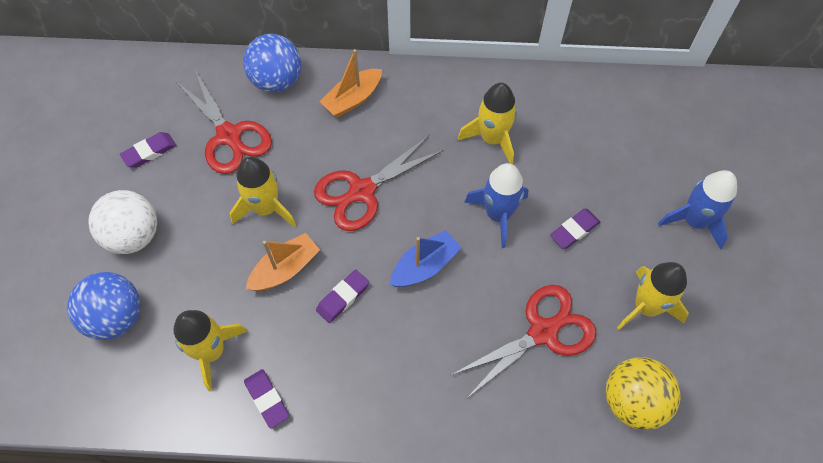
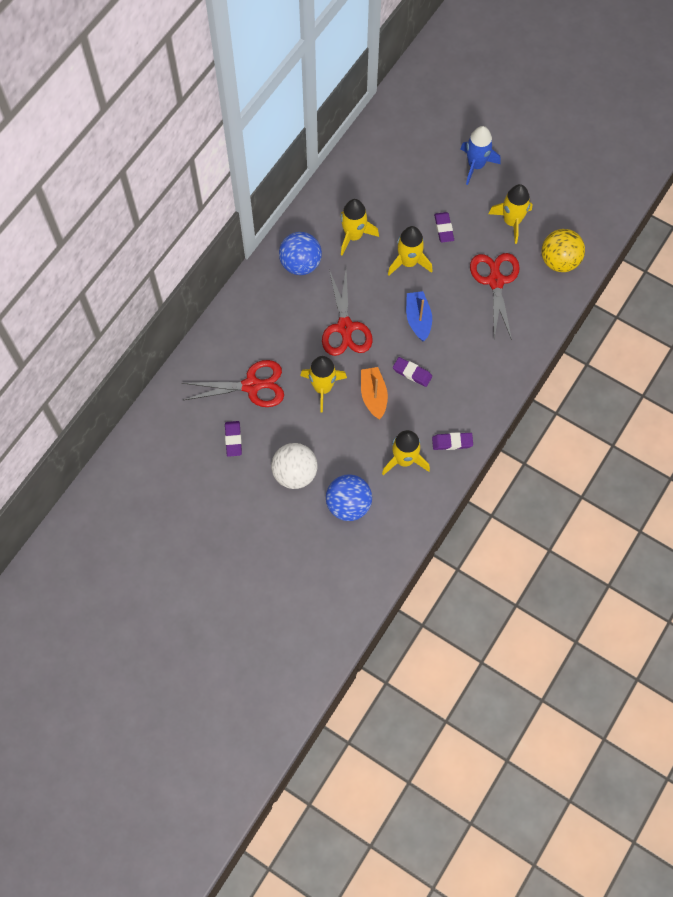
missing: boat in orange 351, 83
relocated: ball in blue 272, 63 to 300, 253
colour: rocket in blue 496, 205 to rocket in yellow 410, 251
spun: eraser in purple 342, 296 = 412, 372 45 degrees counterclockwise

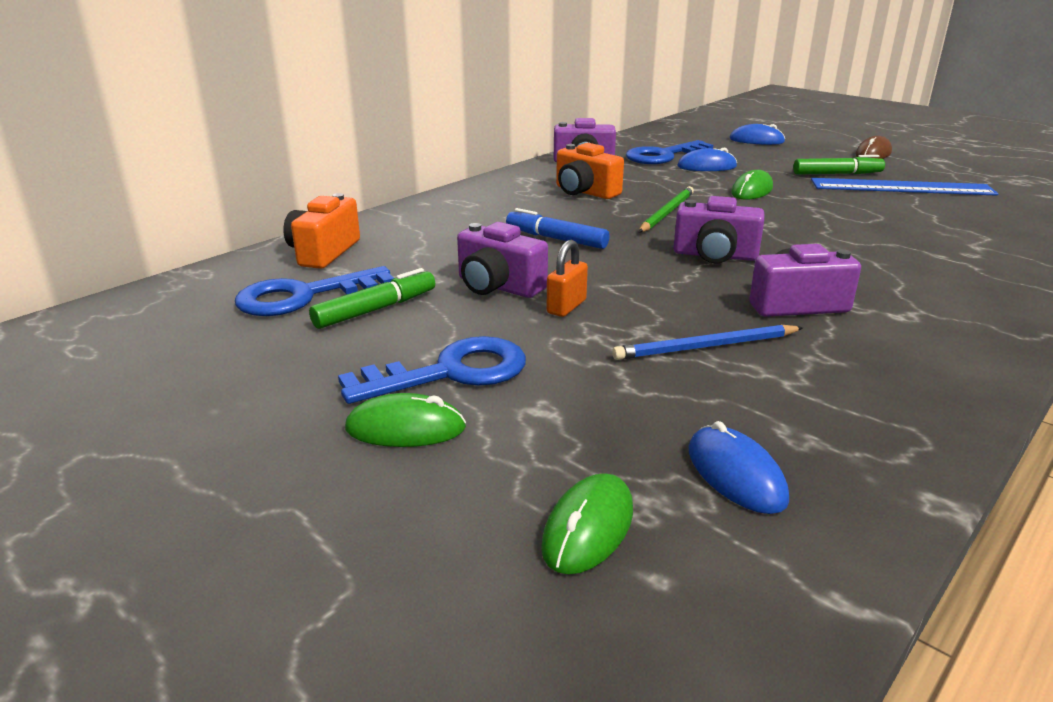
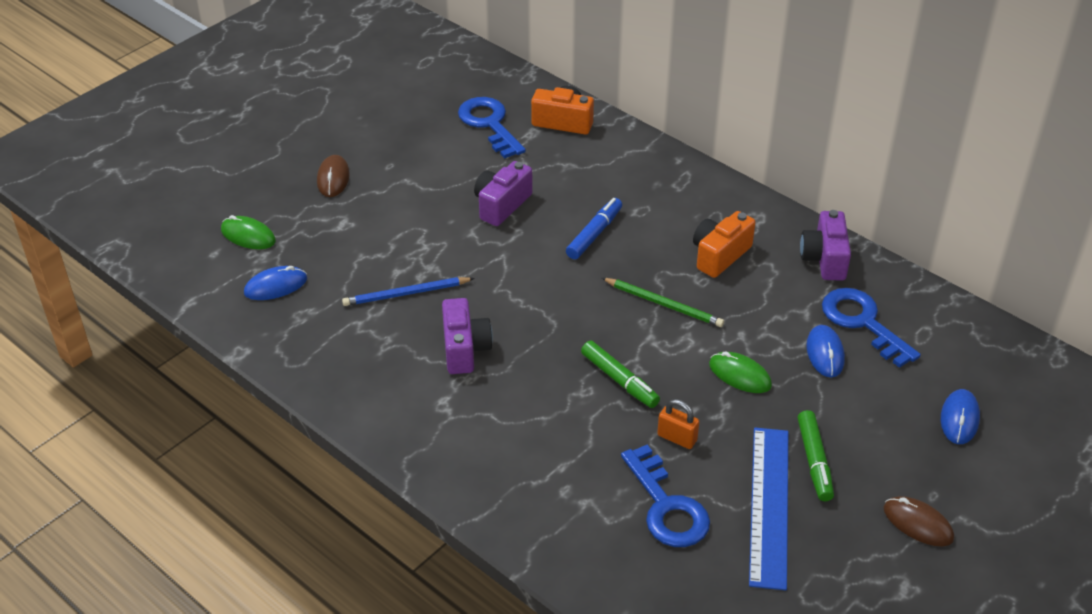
missing: camera in purple 718, 229
relocated: marker in green 372, 298 to 620, 374; key in blue 432, 370 to 665, 496; padlock in orange 567, 278 to 678, 424
colour: mouse in green 405, 420 to mouse in brown 333, 176
spun: pencil in blue 707, 342 = 408, 291 90 degrees counterclockwise

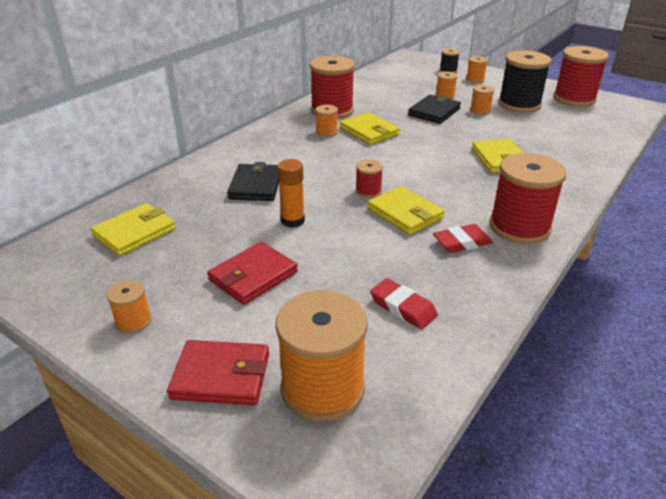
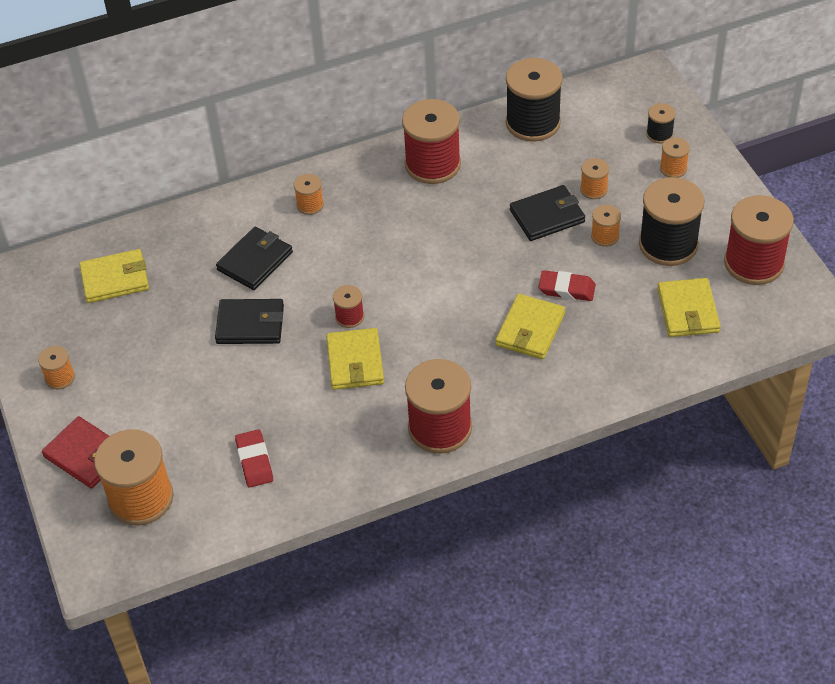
missing: wallet in red 252, 273
appeared: spool in black 534, 100
relocated: spool in orange 326, 121 to 309, 194; wallet in yellow 370, 128 to 688, 307; eraser in red 463, 238 to 567, 285
exchanged: glue stick in orange 291, 193 to wallet in black 249, 321

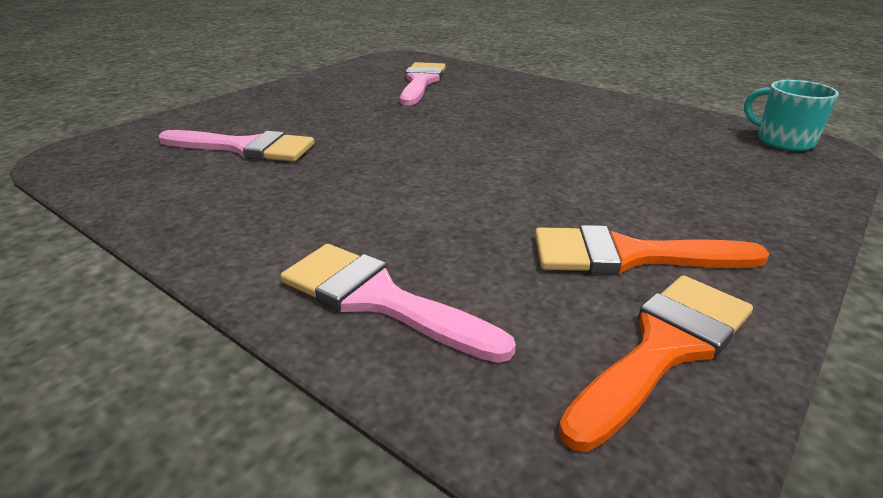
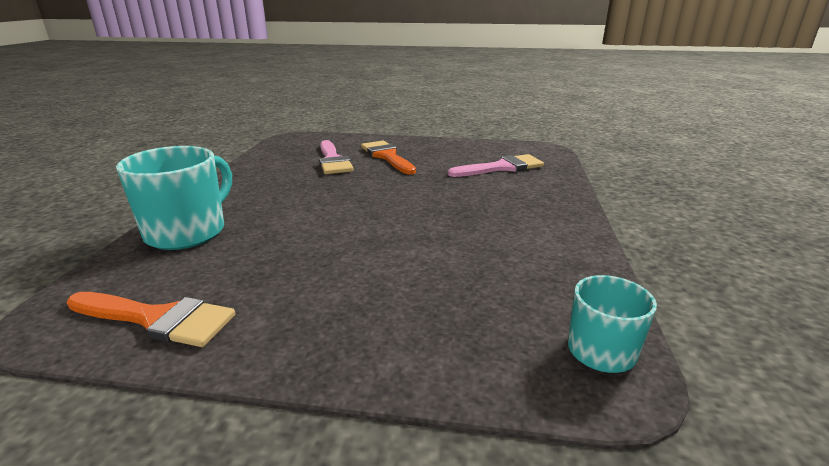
relocated: brush in orange 652, 249 to 388, 157
exchanged: brush in pink 398, 303 to mug in turquoise 174, 198

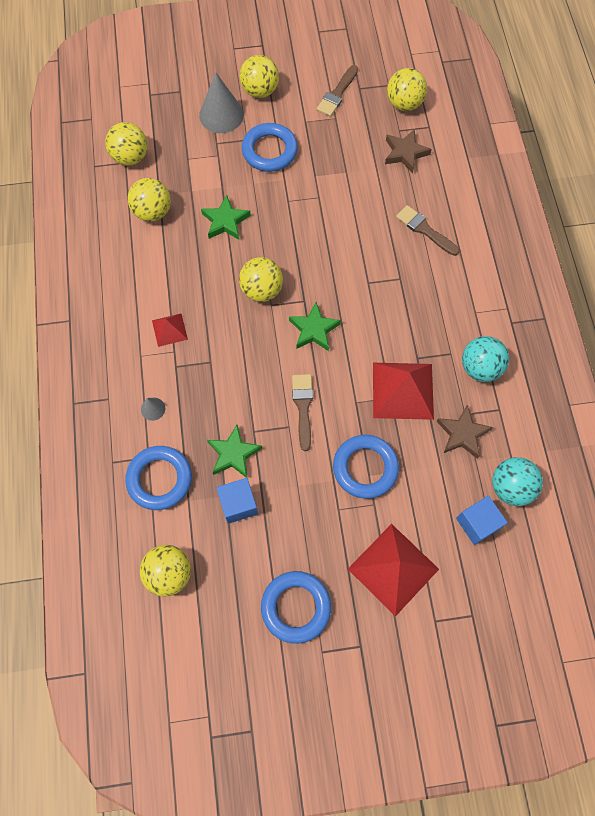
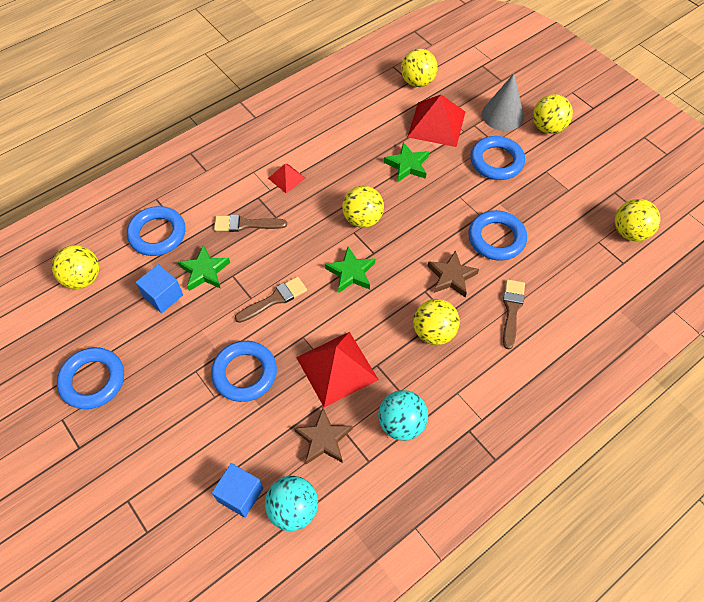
missing: cone in grey 153, 409
appeared: ring in blue 497, 235
relocated: ball in yellow 149, 200 to 436, 322; brush in brown 337, 91 to 250, 223; pyramid in red 393, 570 to 436, 120; star in brown 408, 151 to 453, 274

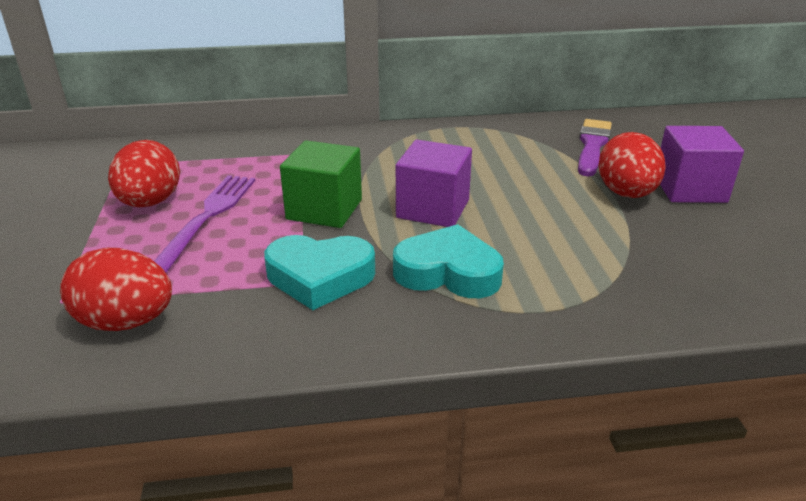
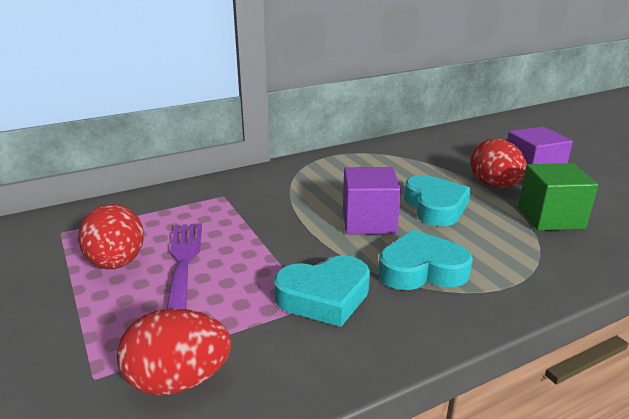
missing: brush in purple 595, 148
appeared: heart in turquoise 437, 200
relocated: cube in green 321, 184 to 558, 197

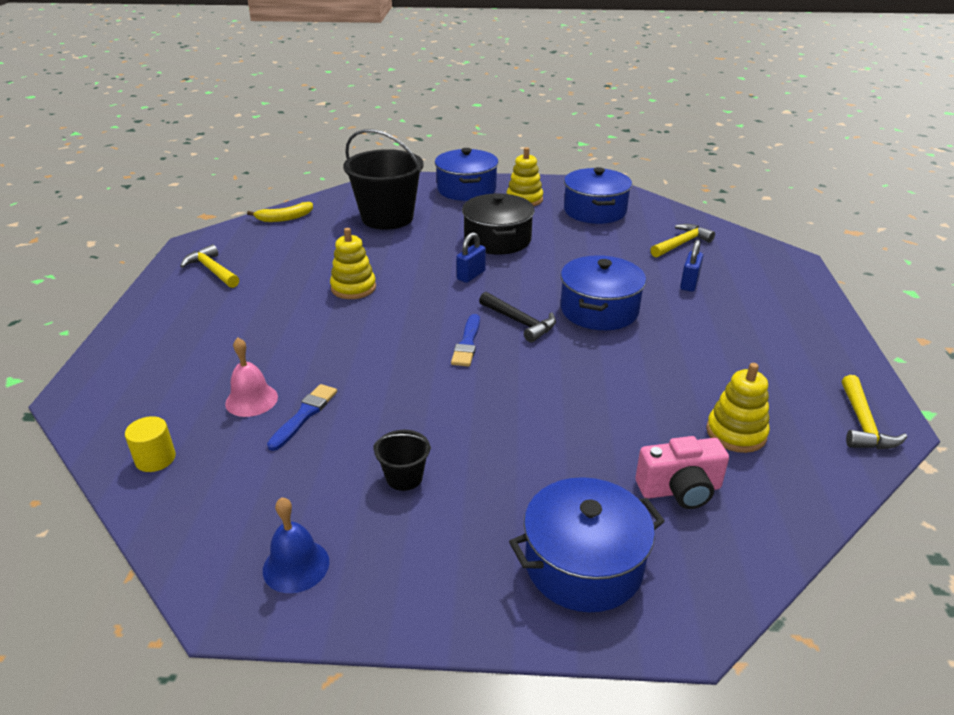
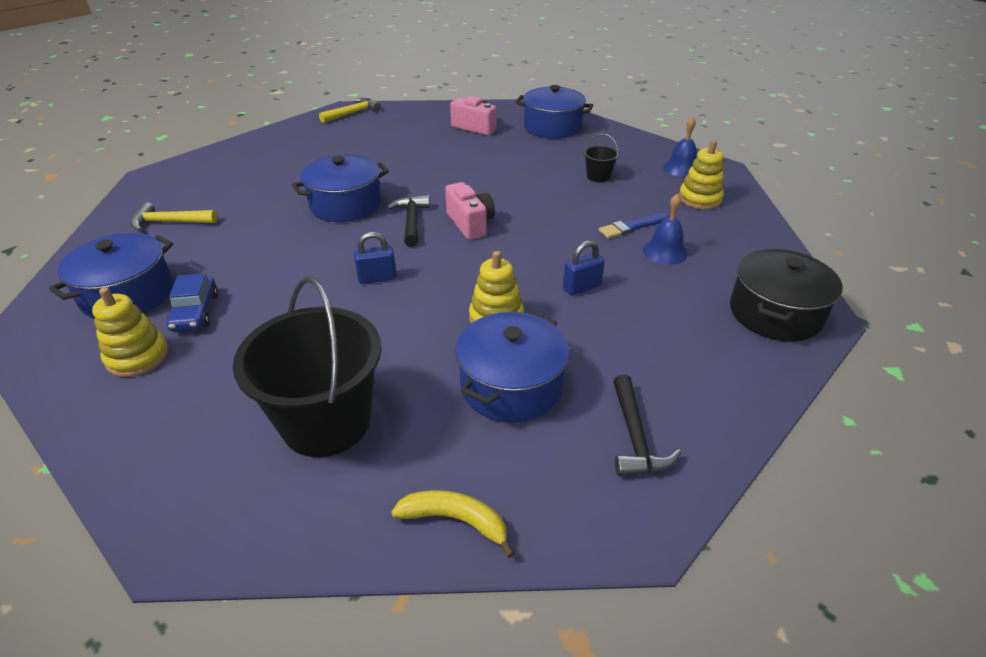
missing: cylinder in yellow 150, 444
appeared: car in blue 192, 302
relocated: pot in blue 466, 174 to 512, 367; pot in black 498, 224 to 786, 295; padlock in blue 691, 266 to 584, 268; stacking toy in yellow 738, 408 to 701, 175
exchanged: brush in blue 465, 340 to camera in pink 470, 211
colour: hammer in yellow 209, 266 to hammer in black 647, 425; bell in pink 251, 377 to bell in blue 665, 229

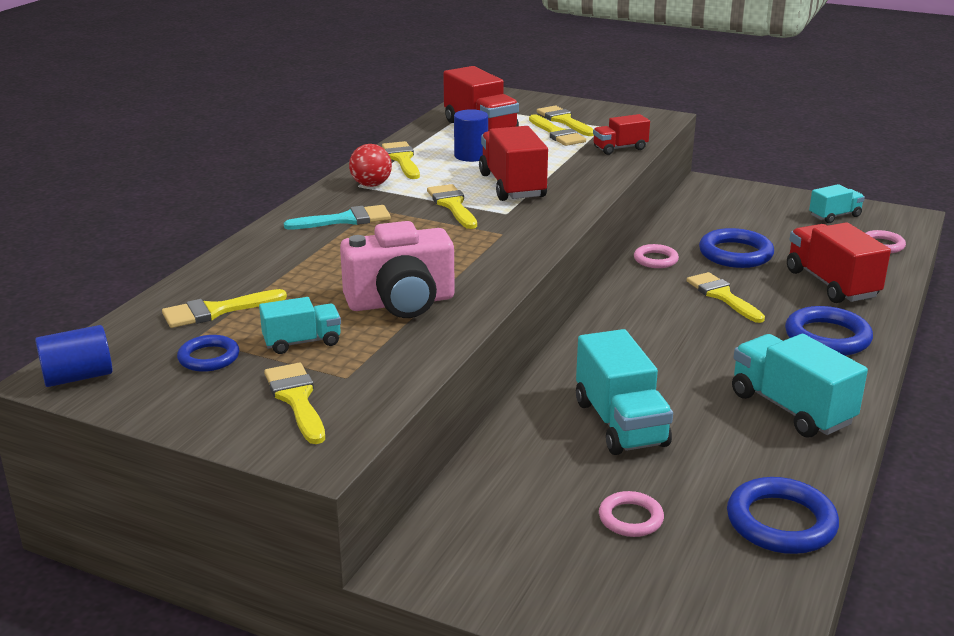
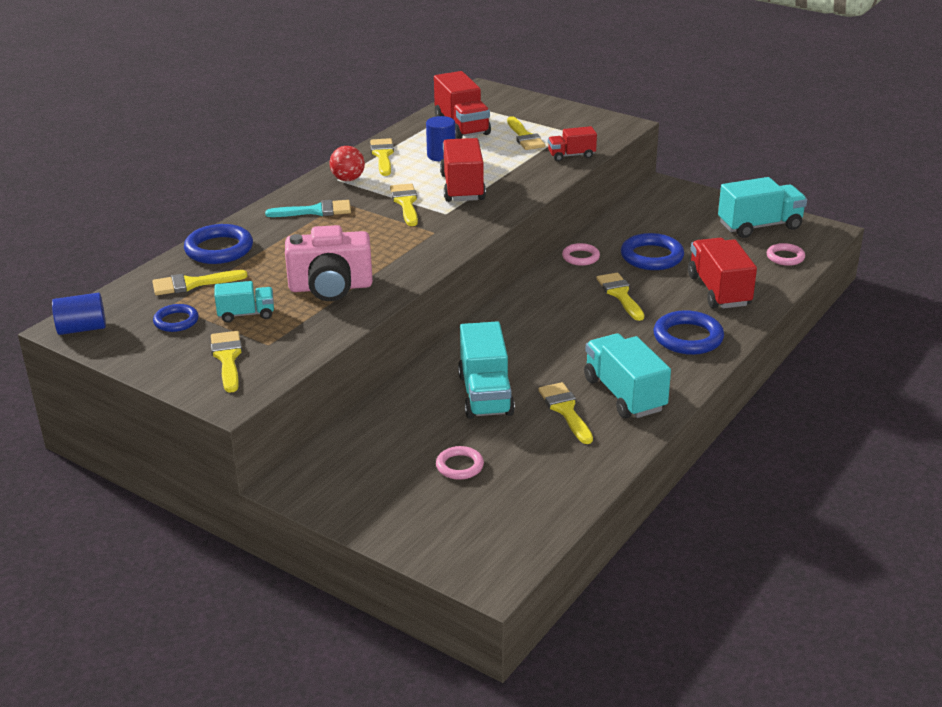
relocated: brush in yellow 565, 121 to 565, 413; ring in blue 783, 515 to 218, 244
size: truck in turquoise 837, 203 = 762, 207 x1.75

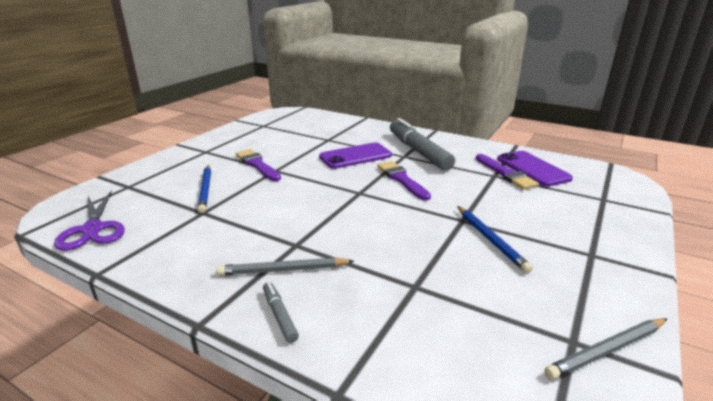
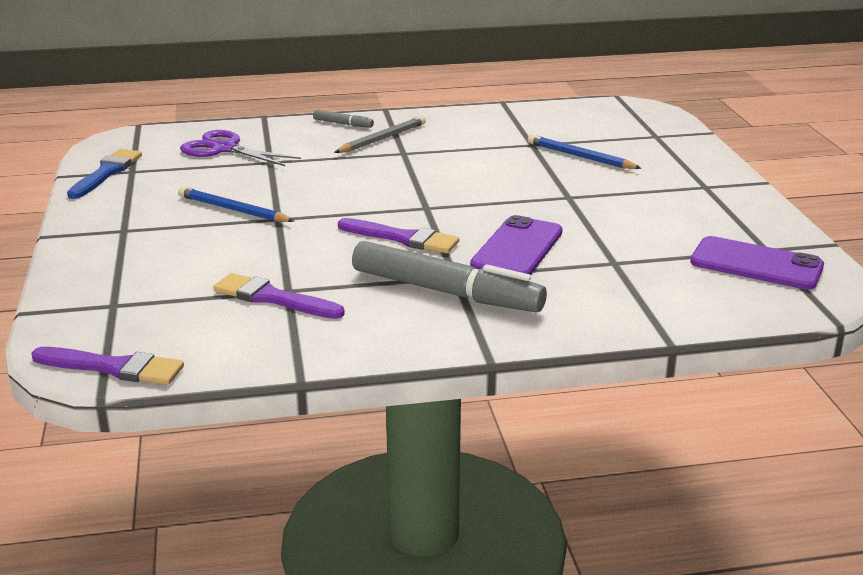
relocated: scissors in purple 89, 220 to 240, 148; brush in purple 258, 165 to 107, 366; phone in purple 535, 169 to 757, 263
exchanged: pencil in grey 605, 349 to brush in blue 104, 174

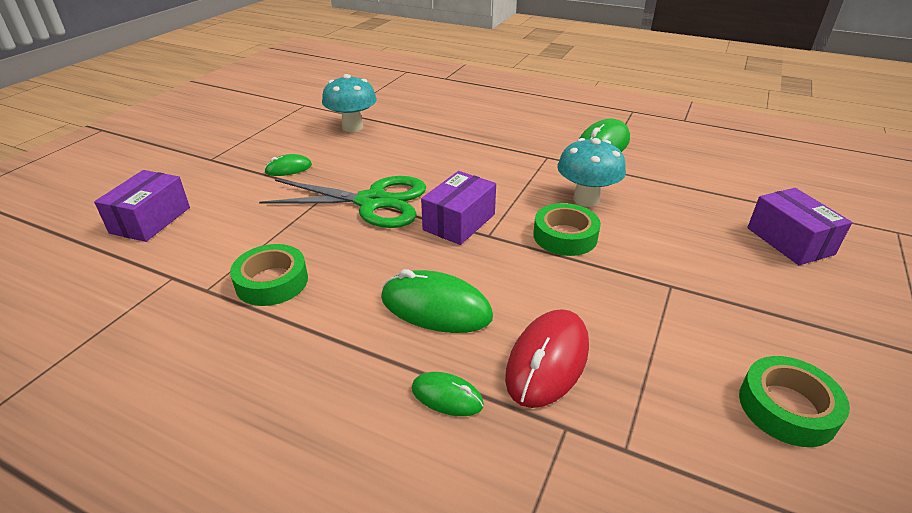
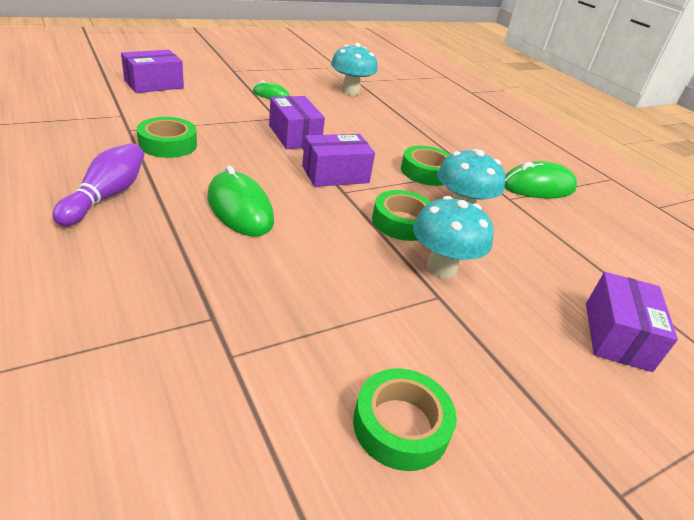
missing: mouse in green 448, 394; mouse in red 547, 358
appeared: bowling pin in purple 98, 185; tape in green 426, 166; mushroom in turquoise 453, 237
exchanged: scissors in green 342, 202 to box in purple 297, 122

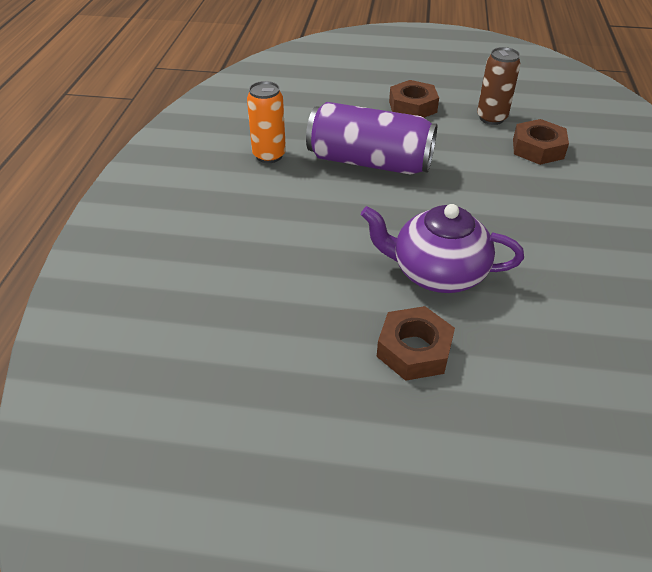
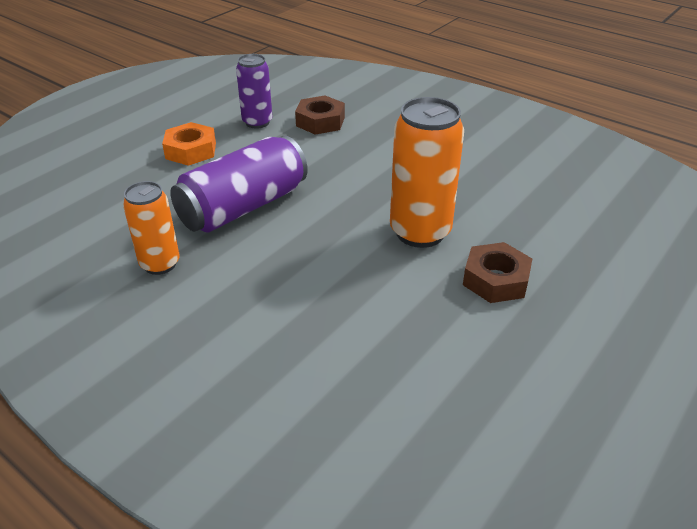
exchanged: teapot in purple 442, 248 to can in orange 427, 172
colour: nut in brown 414, 99 to nut in orange 189, 144; can in brown 499, 86 to can in purple 254, 91

